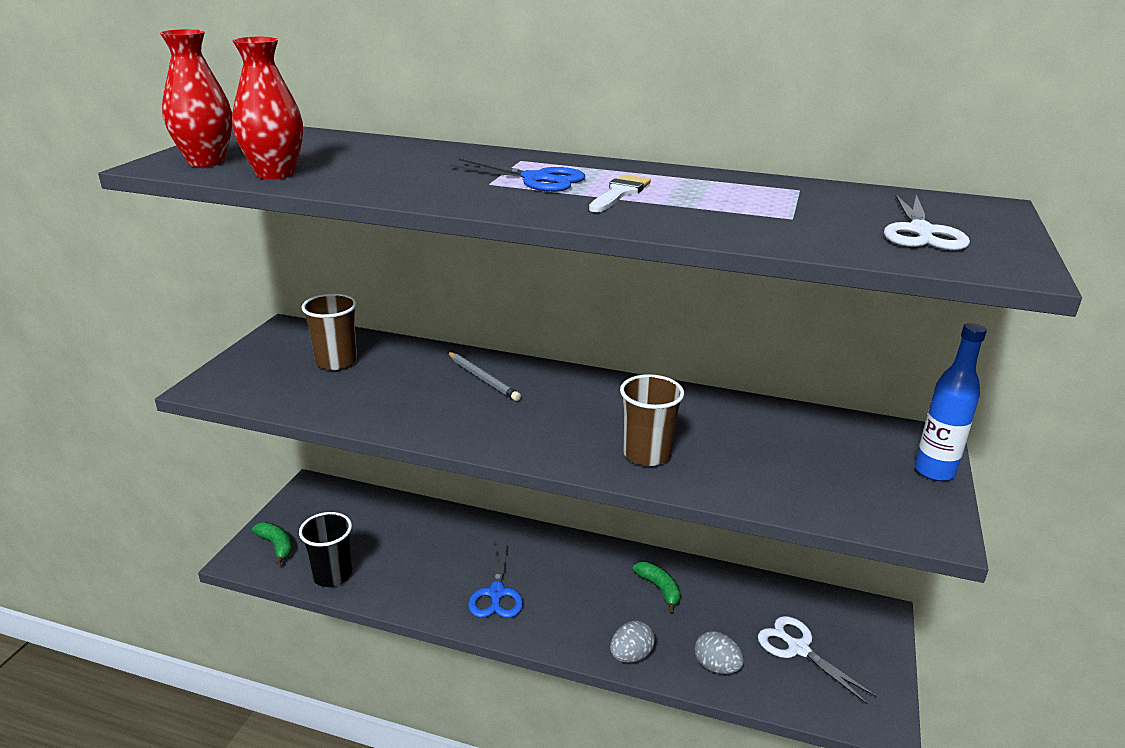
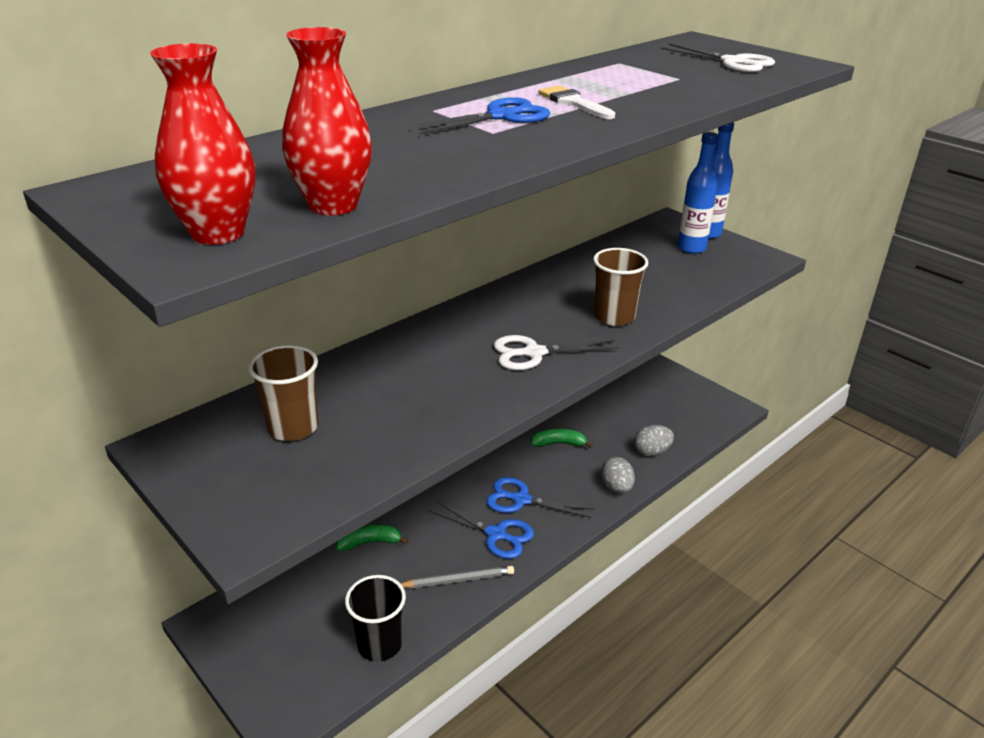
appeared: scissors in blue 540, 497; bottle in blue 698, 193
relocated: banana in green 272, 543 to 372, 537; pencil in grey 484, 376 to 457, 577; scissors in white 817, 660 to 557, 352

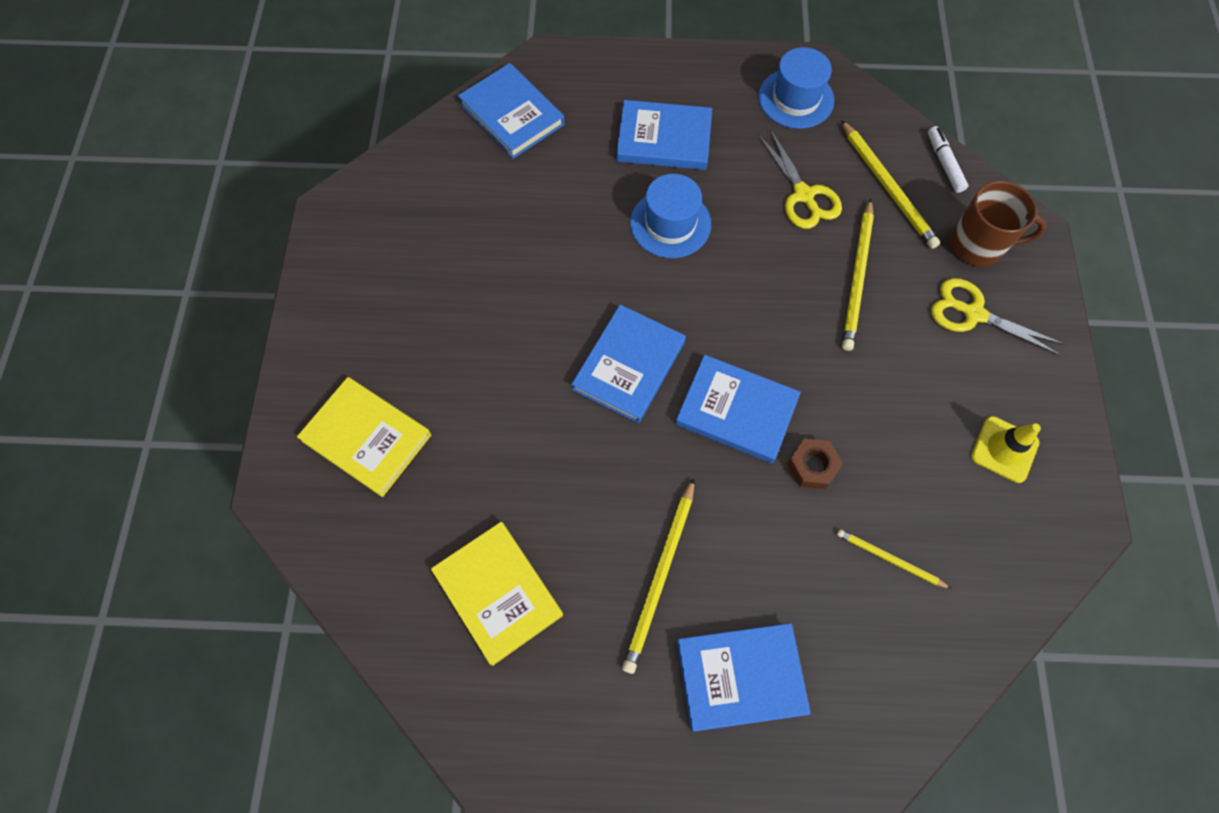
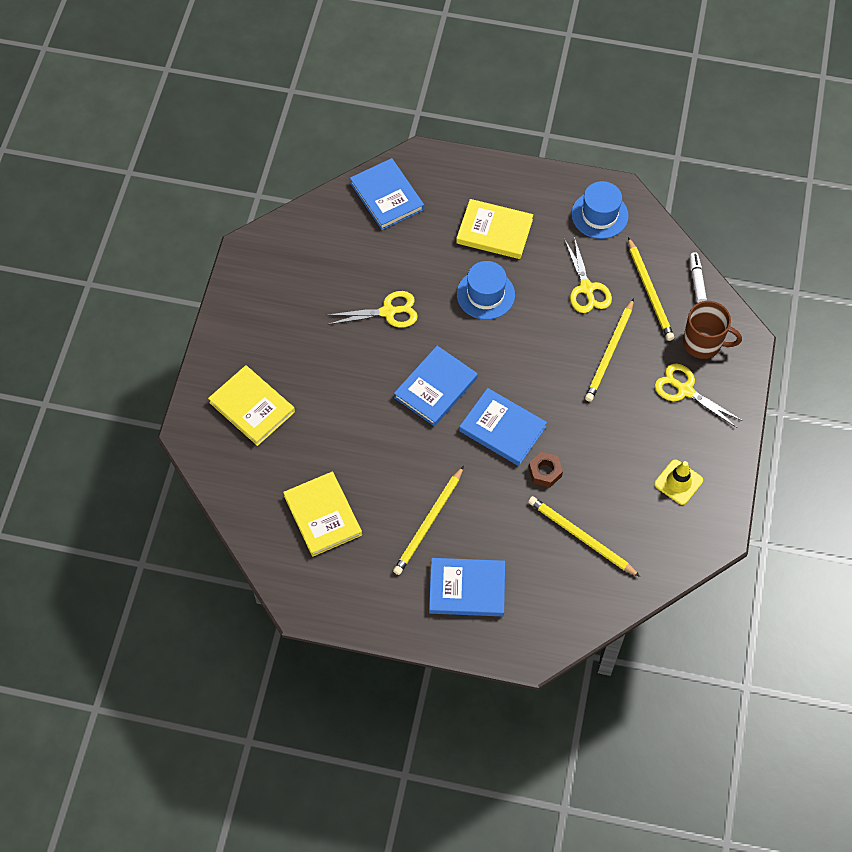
appeared: scissors in yellow 372, 309
colour: book in blue 664, 135 to book in yellow 494, 229
size: pencil in yellow 894, 559 = 584, 536 x1.70

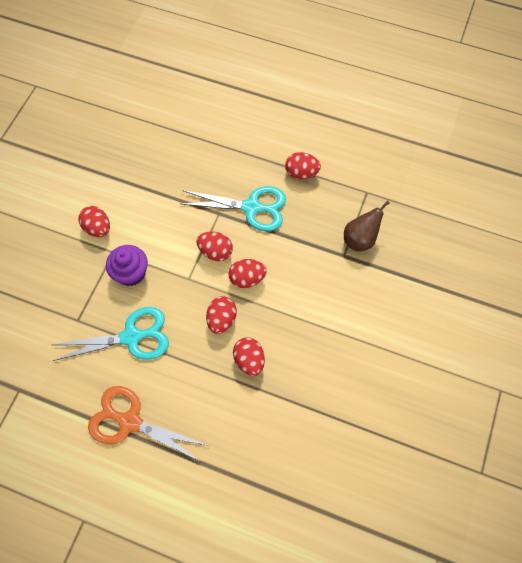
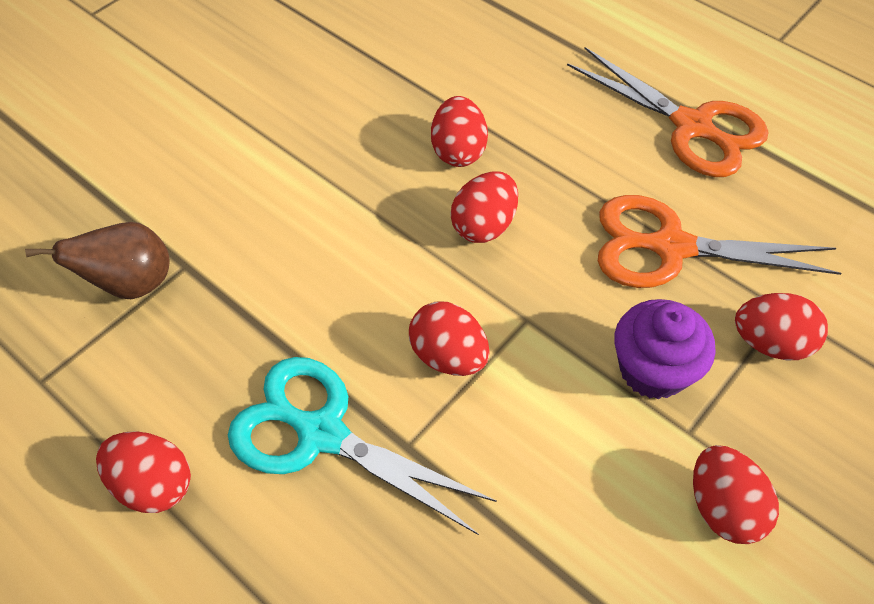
relocated: egg in red 247, 273 to 781, 326
colour: scissors in turquoise 110, 334 to scissors in orange 720, 241

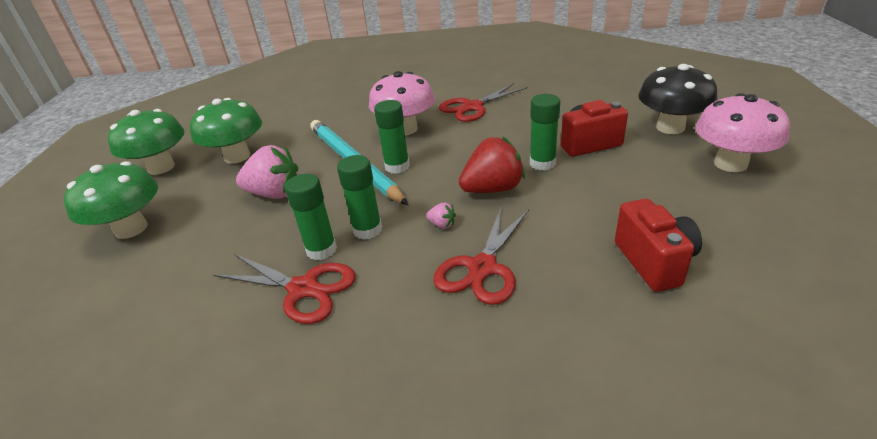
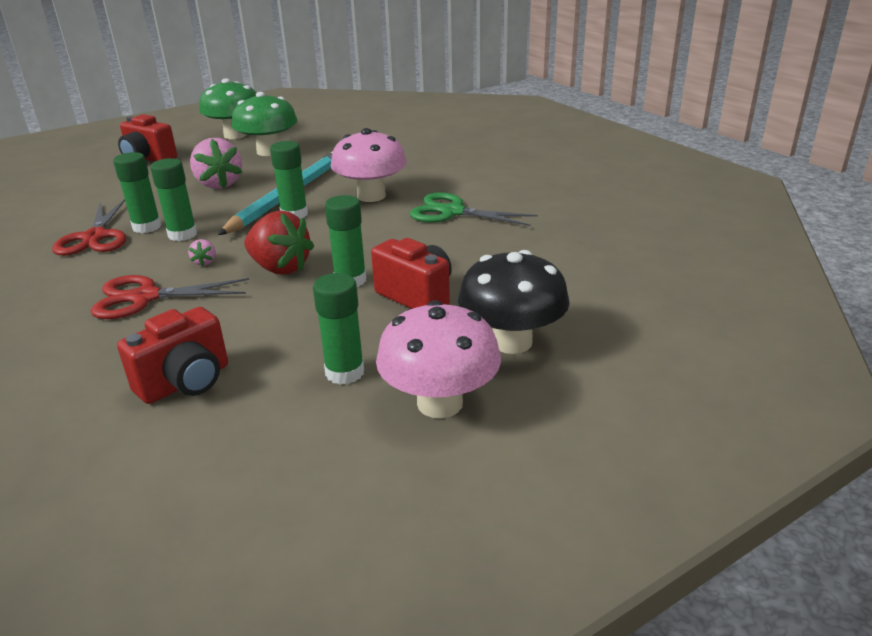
appeared: glue stick in green 338, 329
exchanged: mushroom in green 111, 200 to camera in red 147, 138
colour: scissors in red 483, 102 to scissors in green 474, 209

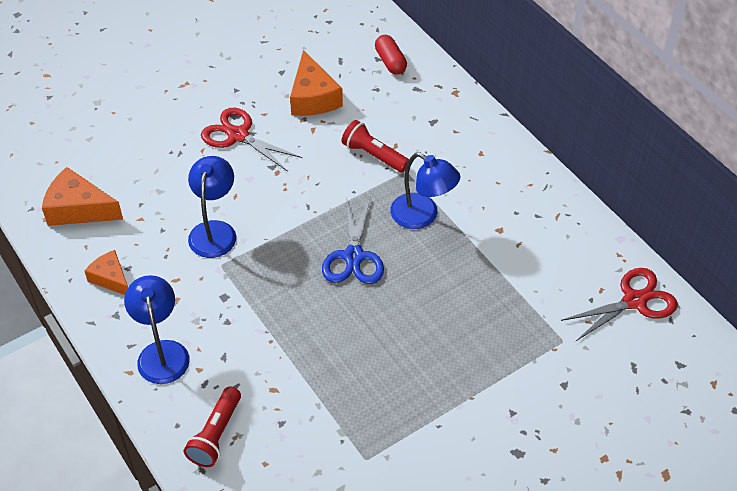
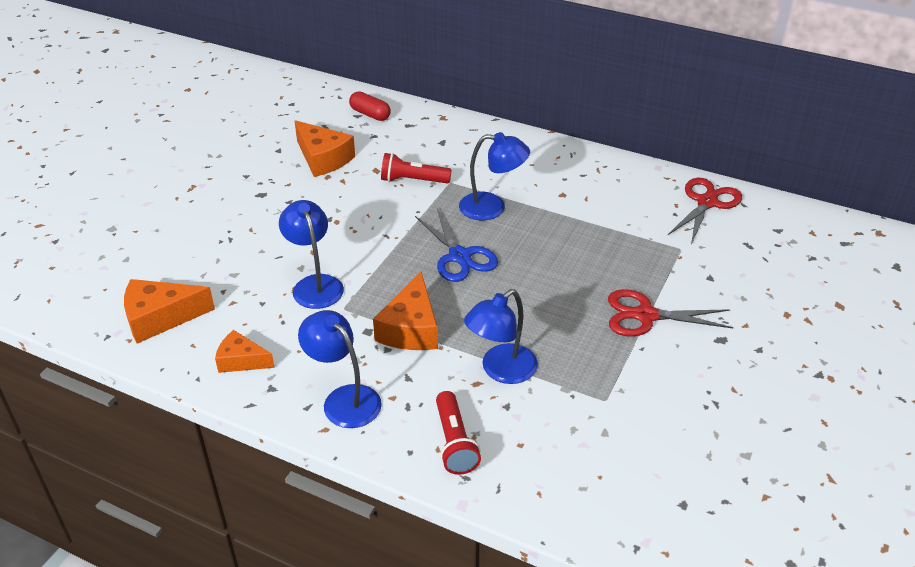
appeared: cheese in orange 405, 310; lamp in blue 501, 336
relocated: scissors in red 251, 140 to 670, 313

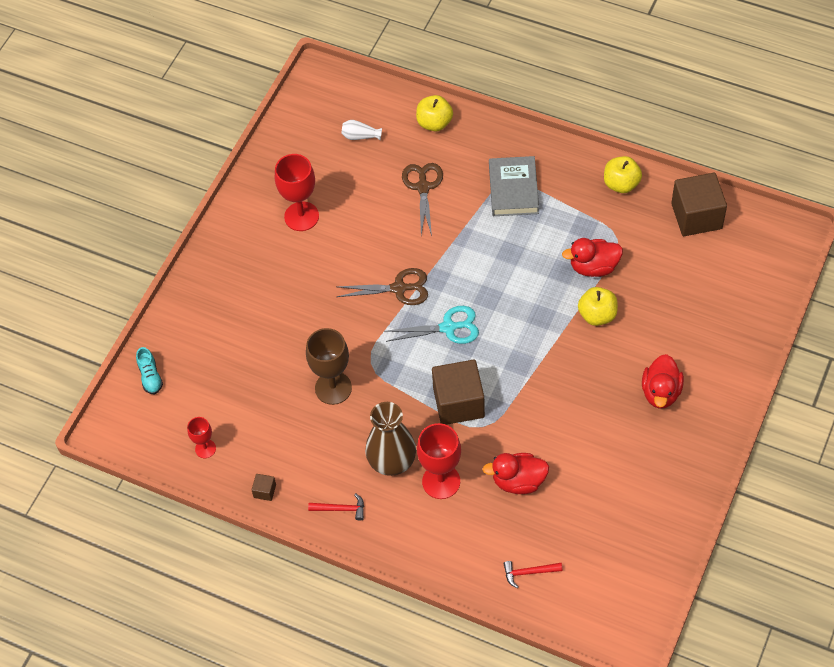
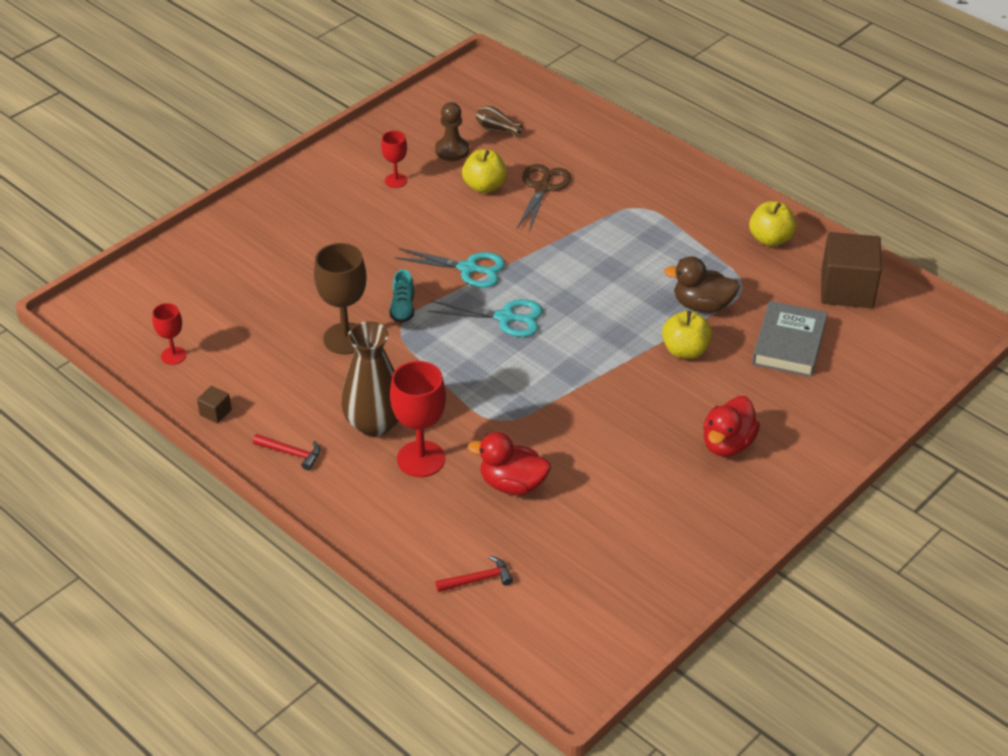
missing: cube in brown 458, 392
appeared: pawn in brown 452, 131
relocated: shoe in turquoise 149, 370 to 402, 296; apple in yellow 434, 113 to 484, 171; book in grey 514, 186 to 790, 339
colour: scissors in brown 382, 286 to scissors in turquoise 449, 268; vase in white 361, 130 to vase in brown 499, 121; duck in red 592, 257 to duck in brown 702, 284
spun: hammer in red 532, 574 = 474, 574 150 degrees clockwise
size: goblet in red 297, 192 = 394, 159 x0.56

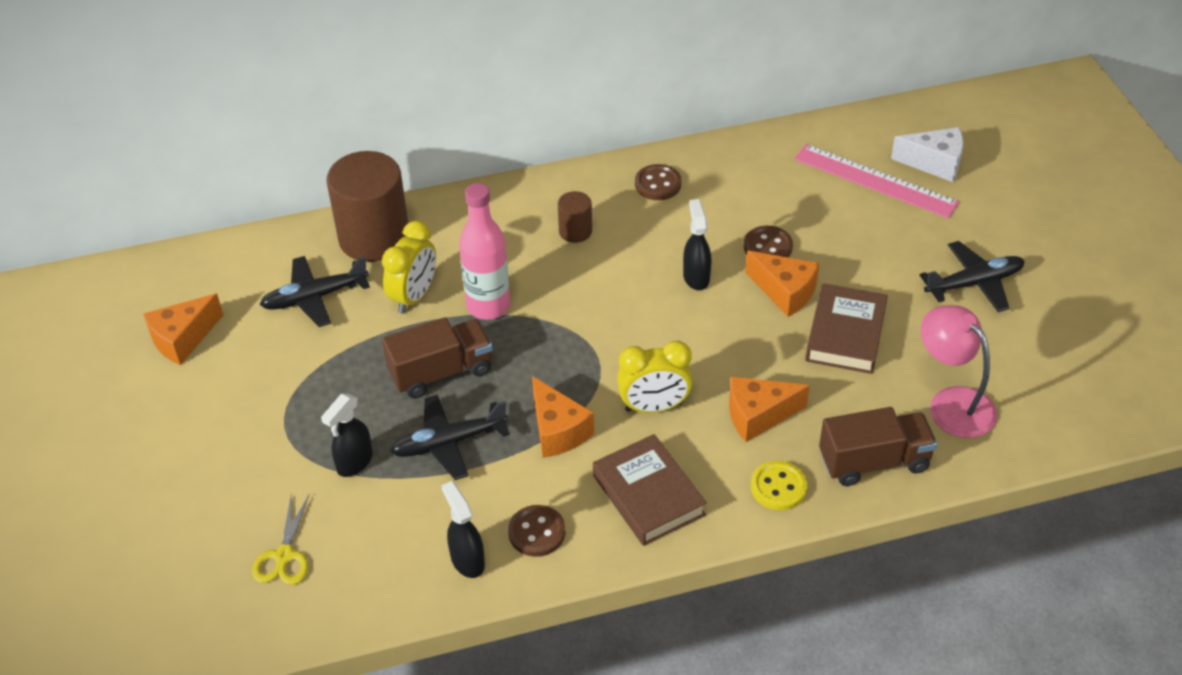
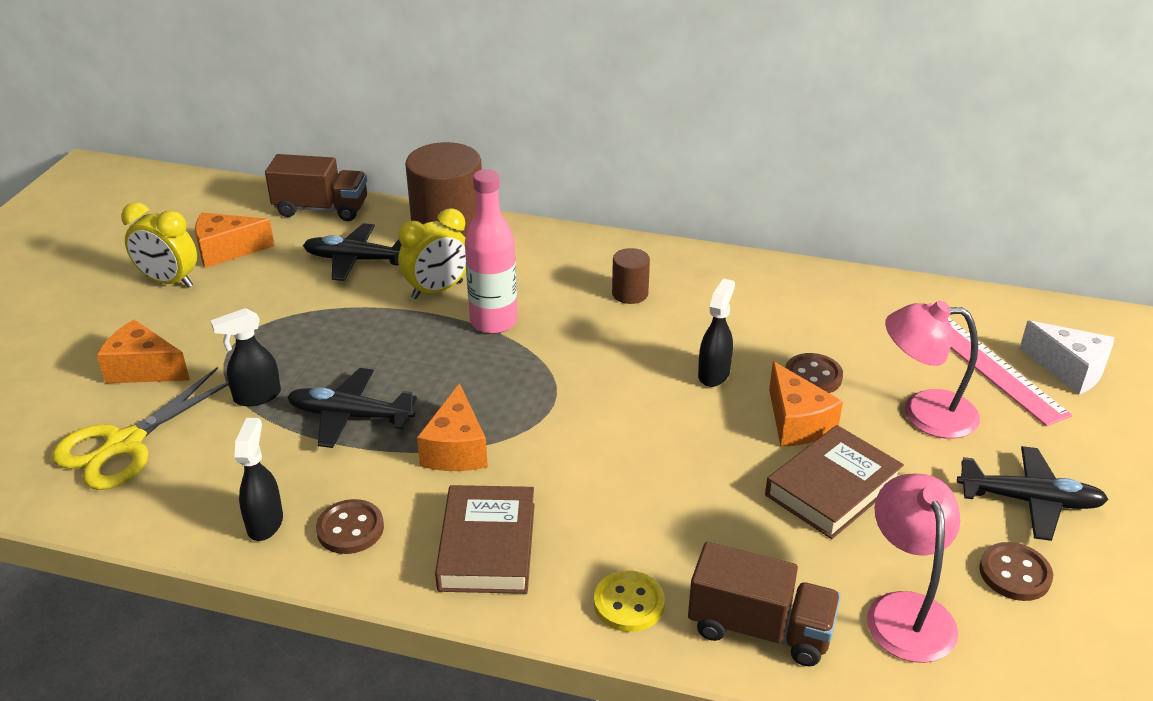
appeared: lamp in pink 932, 369
relocated: truck in brown 437, 357 to 316, 187; clock in yellow 655, 376 to 159, 245; button in brown 658, 182 to 1016, 571; cheese in orange 769, 409 to 143, 352
size: scissors in yellow 281, 539 = 140, 428 x1.68

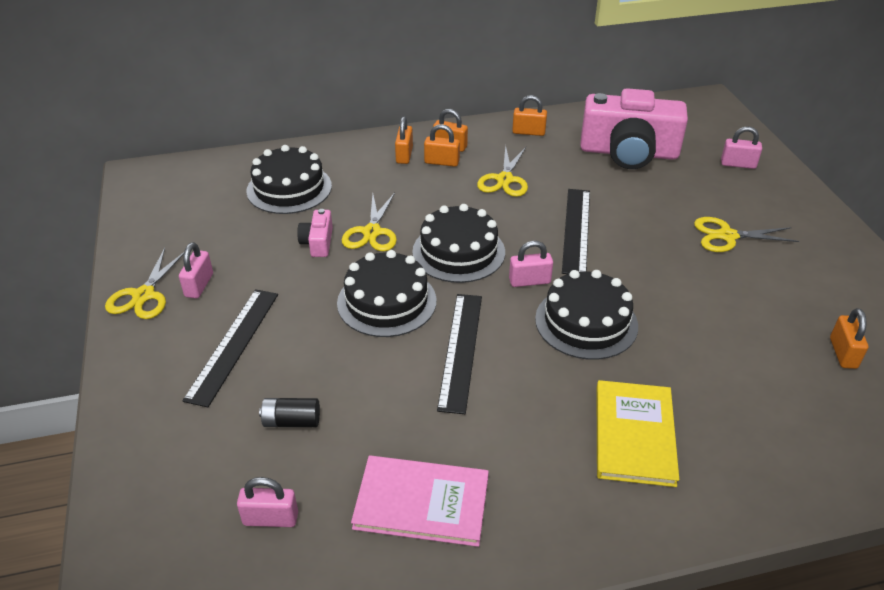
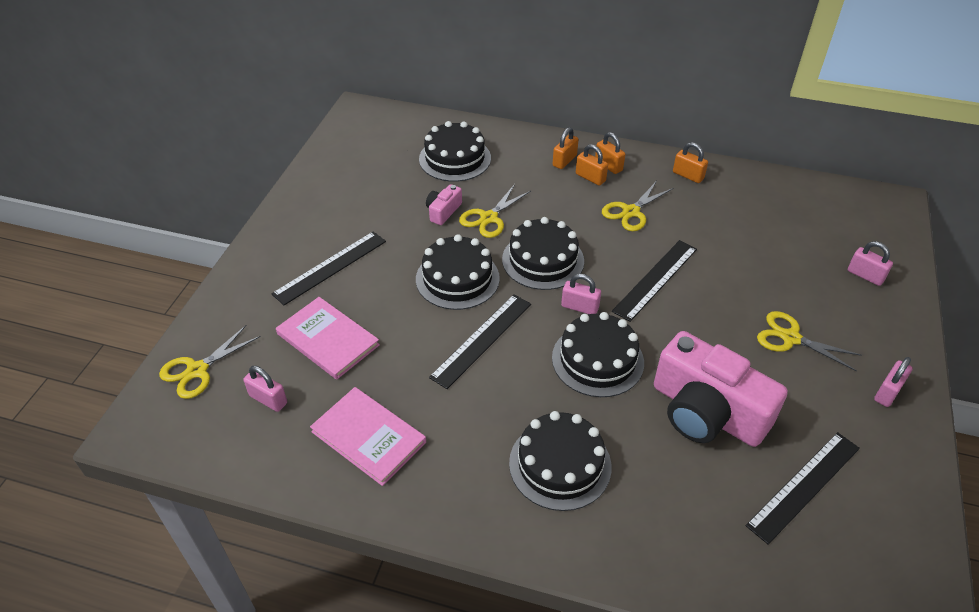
relocated: scissors in yellow 144, 283 to 210, 362; padlock in pink 196, 270 to 893, 382; camera in pink 634, 128 to 721, 389
exchanged: battery in black 289, 412 to book in pink 328, 338; book in yellow 637, 433 to cake in black 560, 461; padlock in orange 849, 338 to ruler in black 802, 488

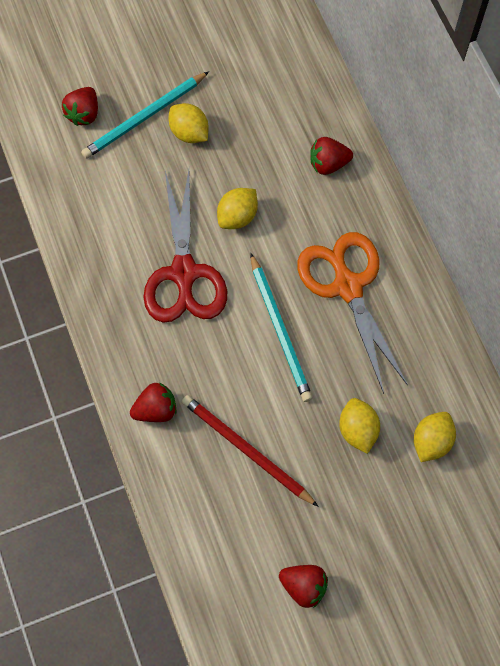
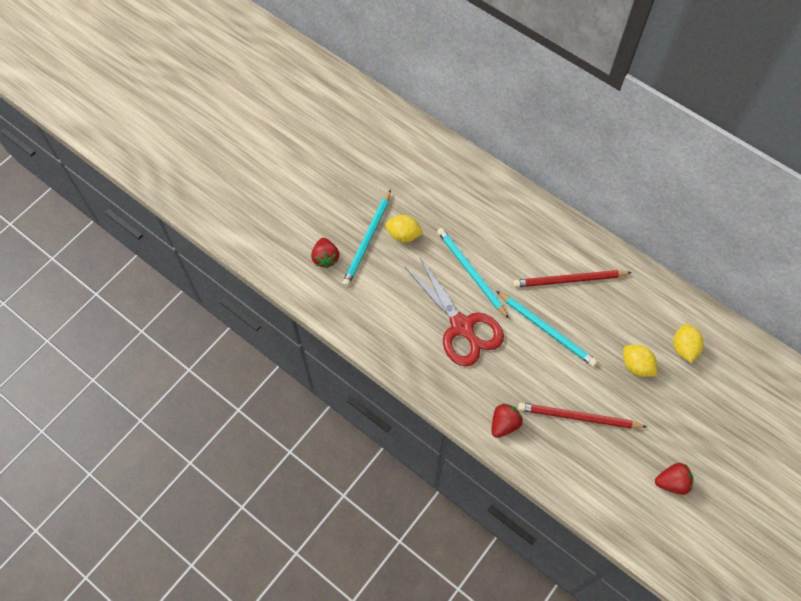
missing: strawberry in red 331, 156
exchanged: lemon in yellow 237, 208 to pencil in turquoise 473, 273; scissors in orange 352, 313 to pencil in red 572, 278

